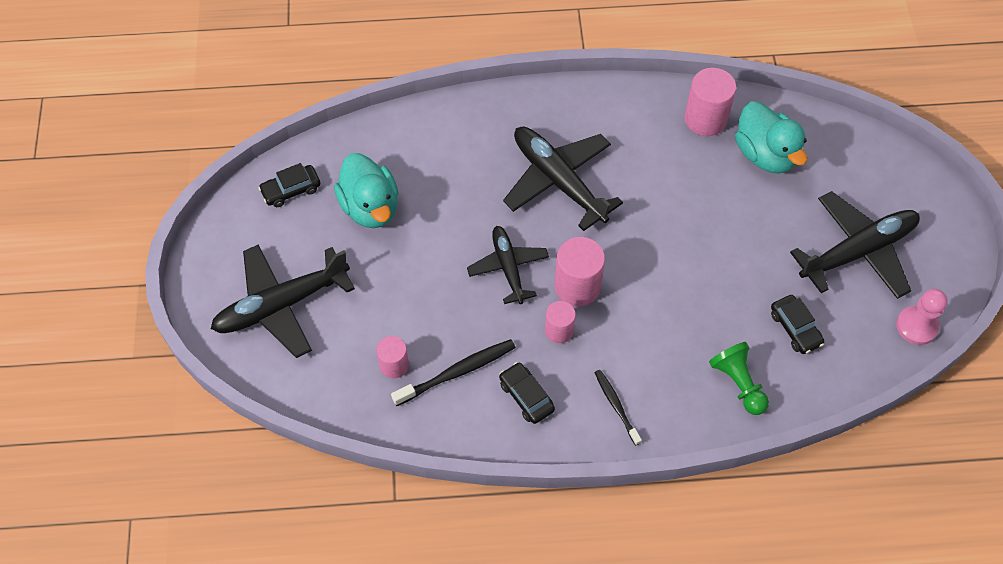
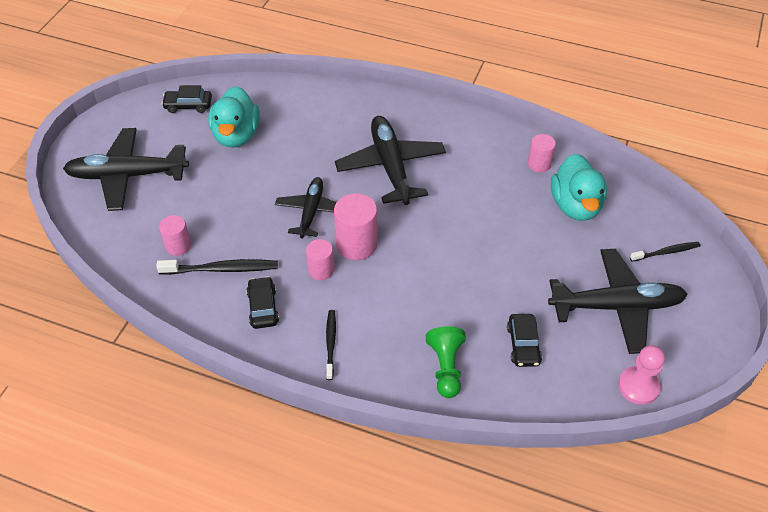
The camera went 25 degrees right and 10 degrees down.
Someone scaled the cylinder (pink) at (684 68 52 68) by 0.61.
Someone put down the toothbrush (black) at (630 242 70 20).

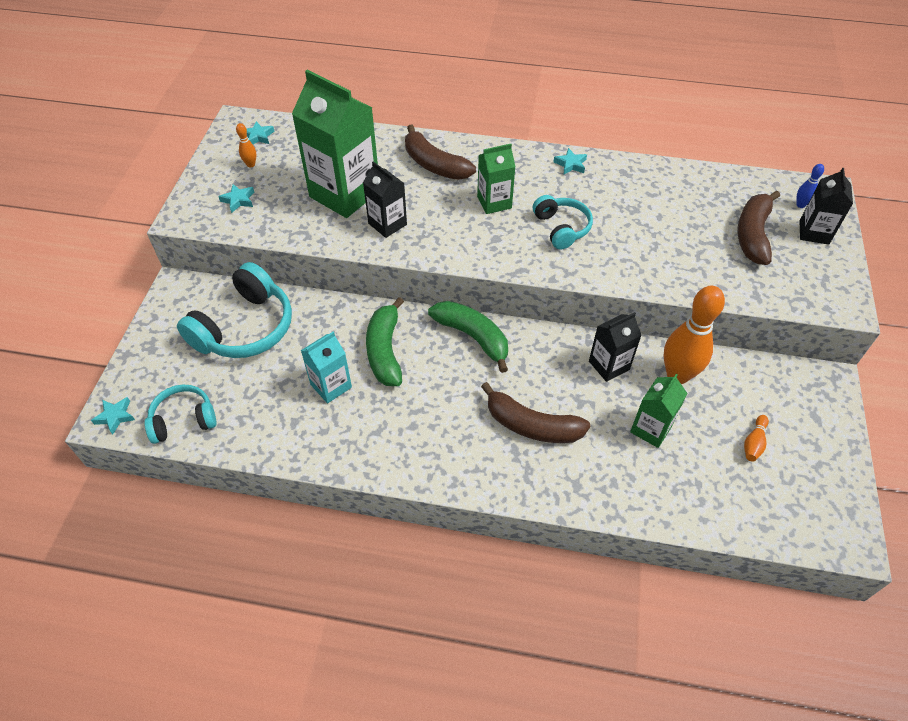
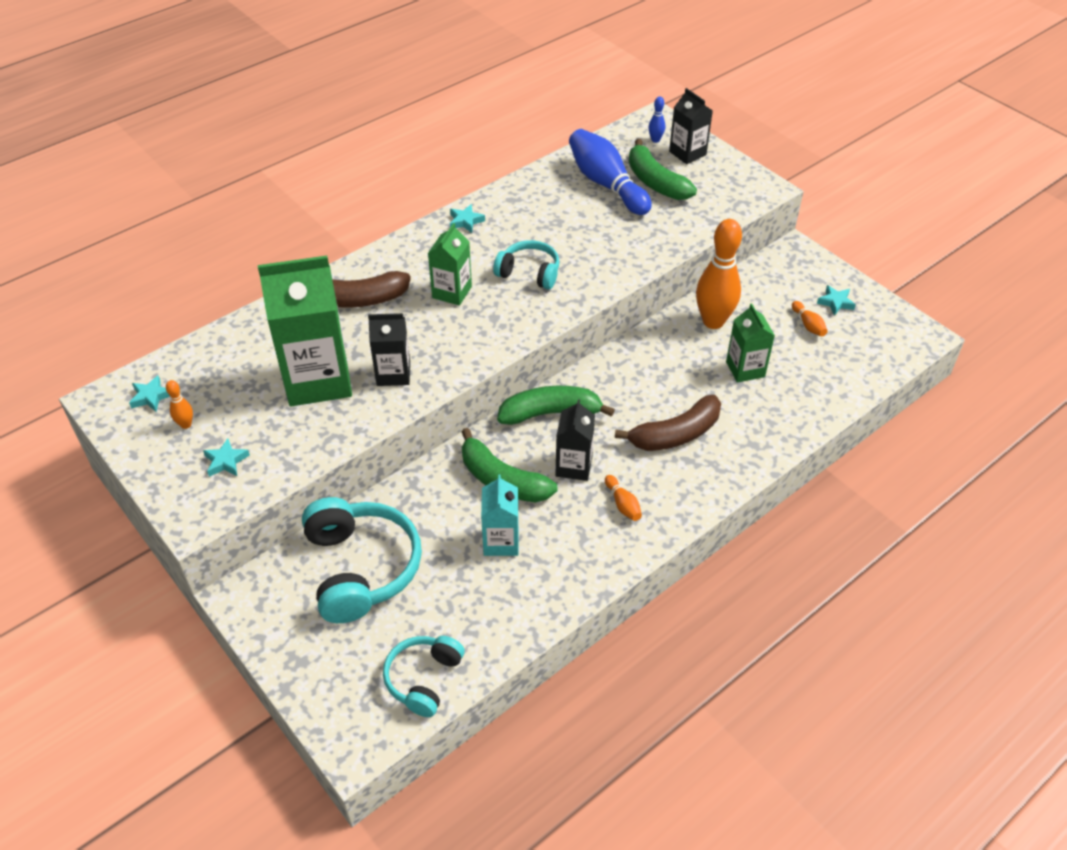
The camera went 50 degrees left and 5 degrees down.
Someone repainted the banana (brown) at (737 191 43 74), which became the banana (green) at (629 139 68 61).
Someone carried the carton (black) from (589 312 52 70) to (555 399 40 82).
Someone carried the star (turquoise) from (91 397 44 38) to (817 285 39 31).
Someone put down the bowling pin (blue) at (569 129 83 86).
Someone put down the bowling pin (orange) at (605 475 37 46).

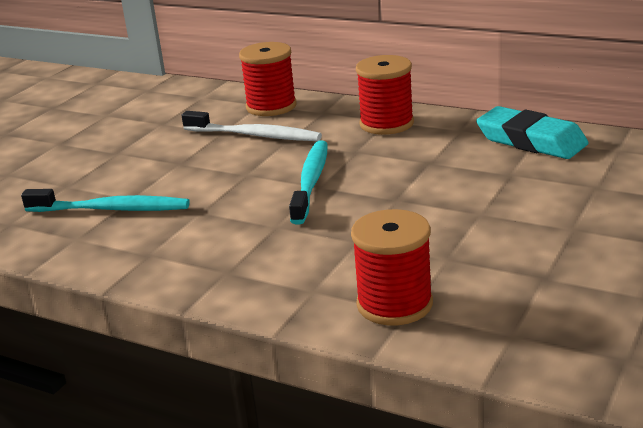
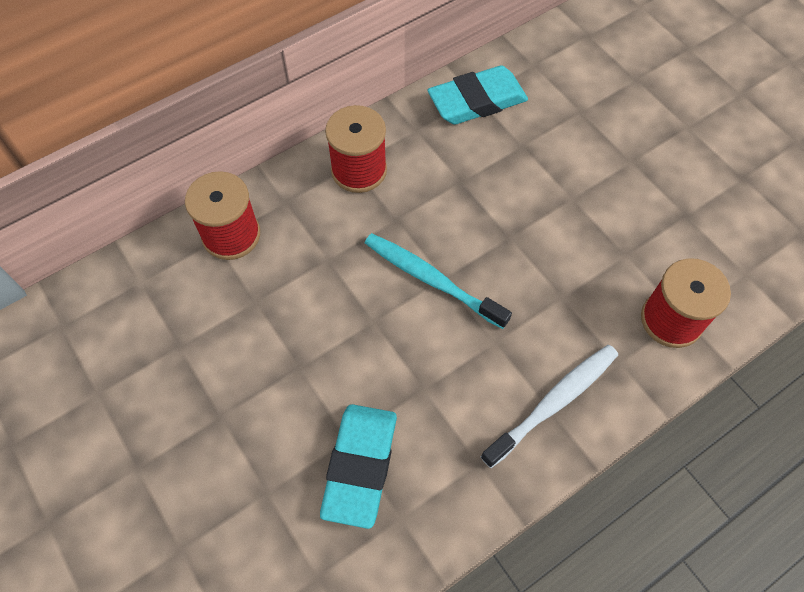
The camera went 65 degrees left and 35 degrees up.
Someone carried the toothbrush (white) from (181 111 141 30) to (480 345 138 123).
Someone swapped the toothbrush (turquoise) at (21 189 169 23) for the eraser (turquoise) at (320 404 77 125).

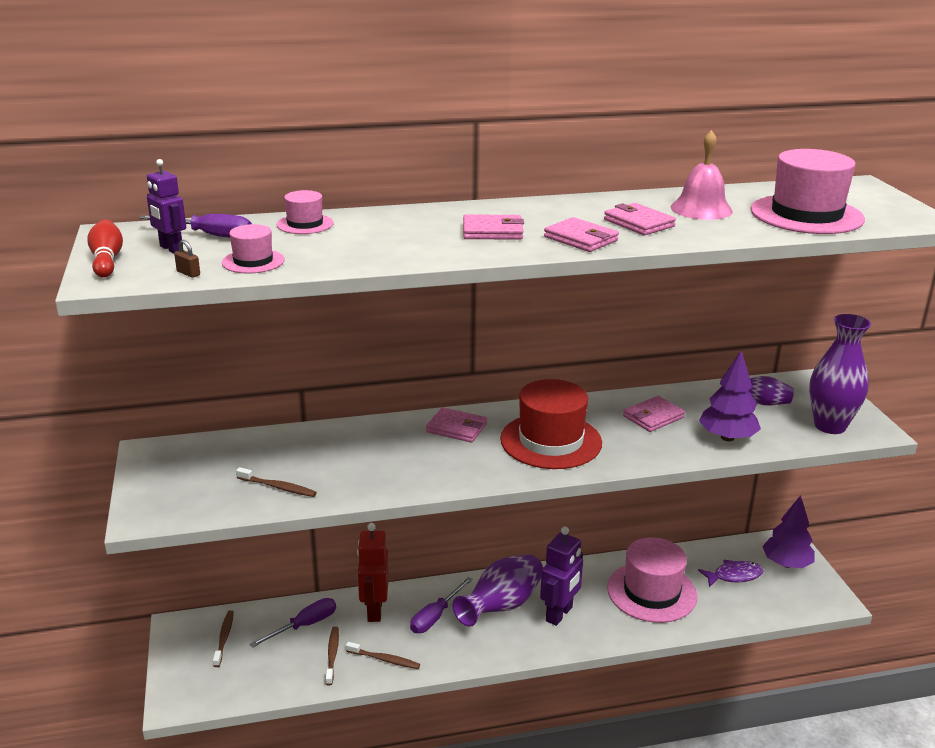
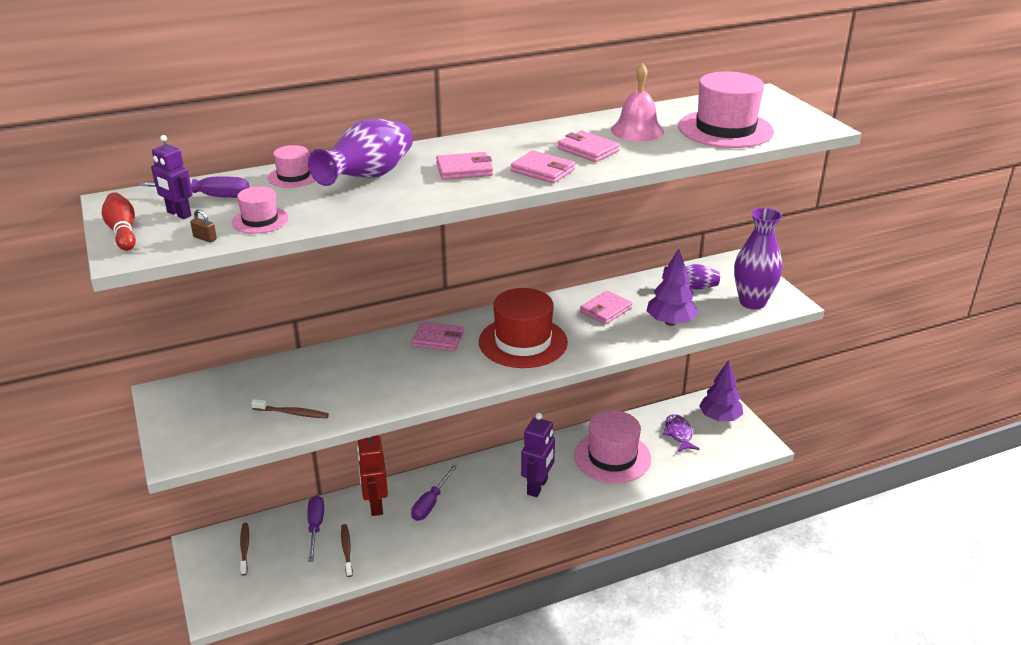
The camera went 10 degrees left and 5 degrees up.
Someone carried the vase (purple) from (452 554 91 73) to (308 119 105 67).
Someone rotated the fish (purple) at (698 560 65 27) by 75 degrees counterclockwise.
Someone rotated the screwdriver (purple) at (249 598 87 50) by 45 degrees counterclockwise.
Someone took away the toothbrush (brown) at (346 642 74 27).

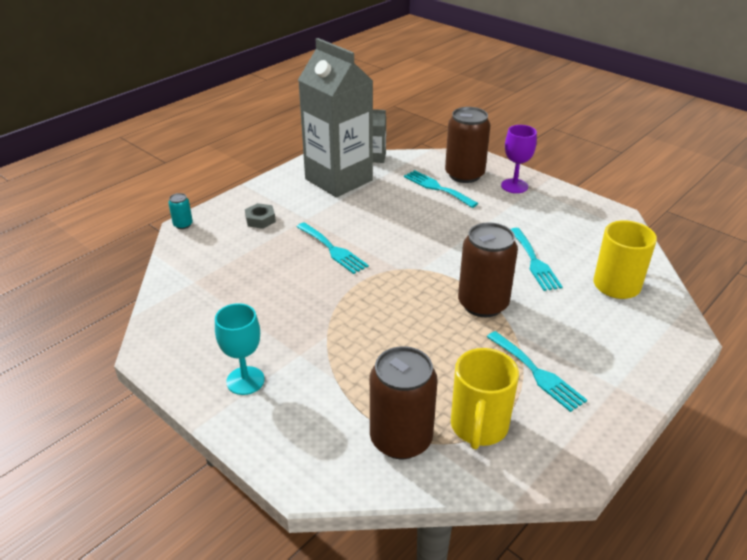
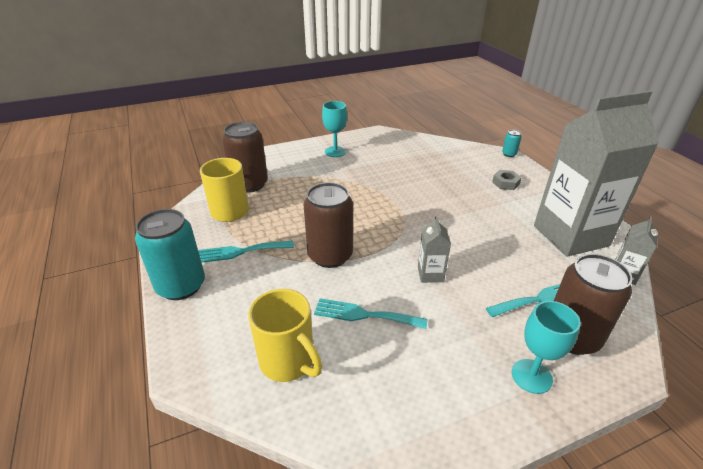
The camera went 115 degrees right and 0 degrees up.
Someone repainted the goblet (purple) at (501 125 36 68), which became the goblet (turquoise) at (512 301 69 93).
Someone took away the fork (turquoise) at (297 222 72 52).
Someone put down the can (turquoise) at (135 209 70 91).
Someone put down the carton (grey) at (418 216 33 67).

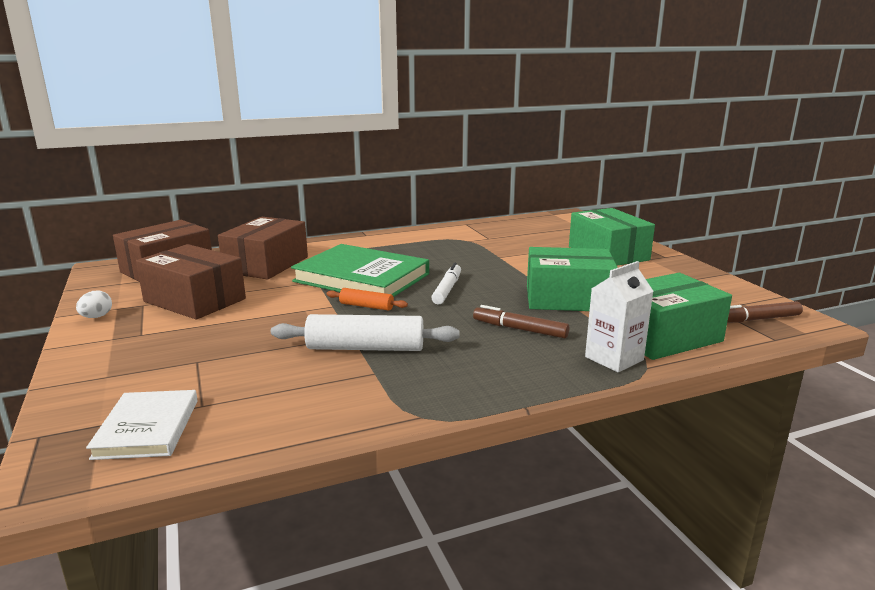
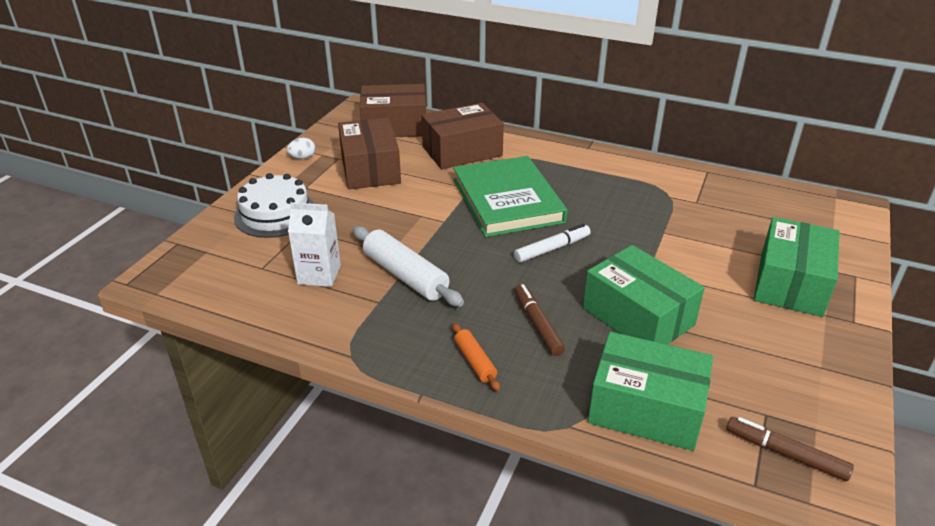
The camera went 45 degrees right and 15 degrees up.
Someone carried the carton (white) from (585 261 69 111) to (288 202 53 85).
Someone carried the rolling pin (orange) from (327 288 81 23) to (452 323 48 68).
Someone took away the book (white) at (86 390 112 70).
Someone put down the cake (white) at (234 173 81 65).

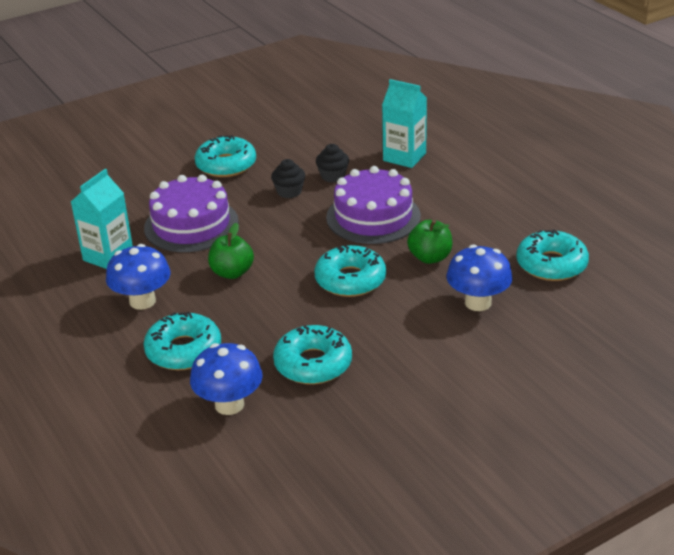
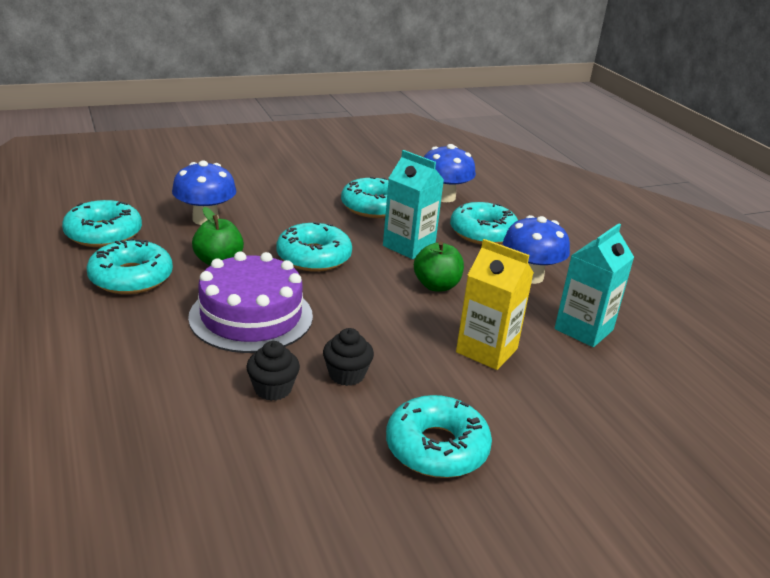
The camera went 175 degrees left and 5 degrees down.
Someone carried the carton (turquoise) from (382 79 45 89) to (383 150 61 109).
Someone swapped the cake (purple) at (144 175 95 77) for the carton (yellow) at (456 239 78 131).
Someone put down the donut (turquoise) at (87 238 86 56).

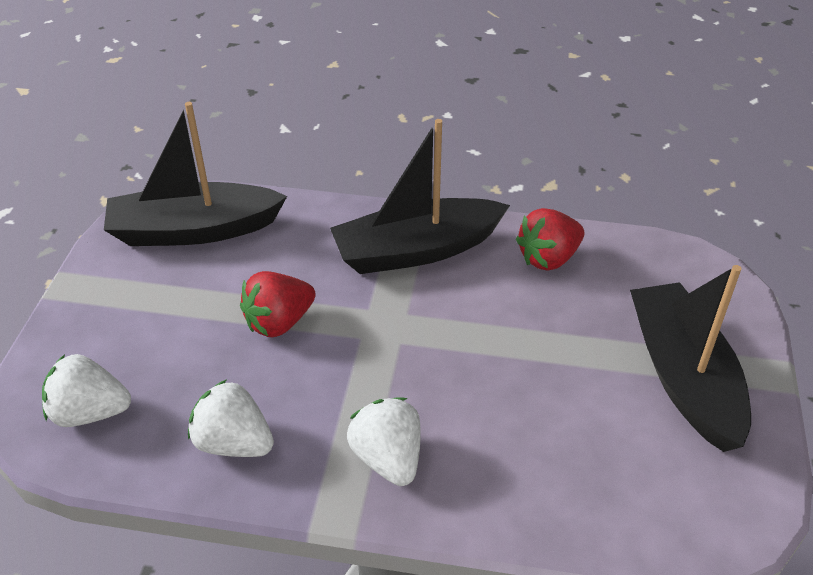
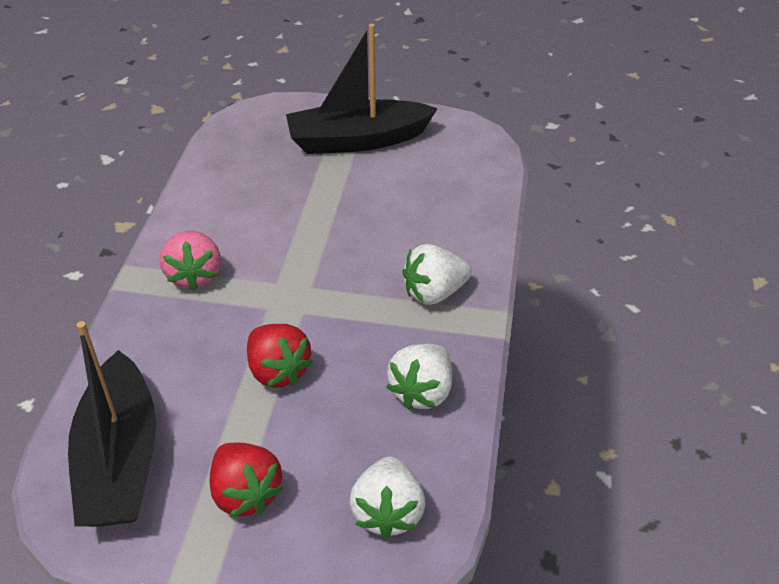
The camera went 90 degrees left and 0 degrees up.
Someone swapped the boat (black) at (330 119 180 155) for the strawberry (pink) at (160 230 61 61).
Someone carried the strawberry (red) from (516 208 68 63) to (210 442 74 75).

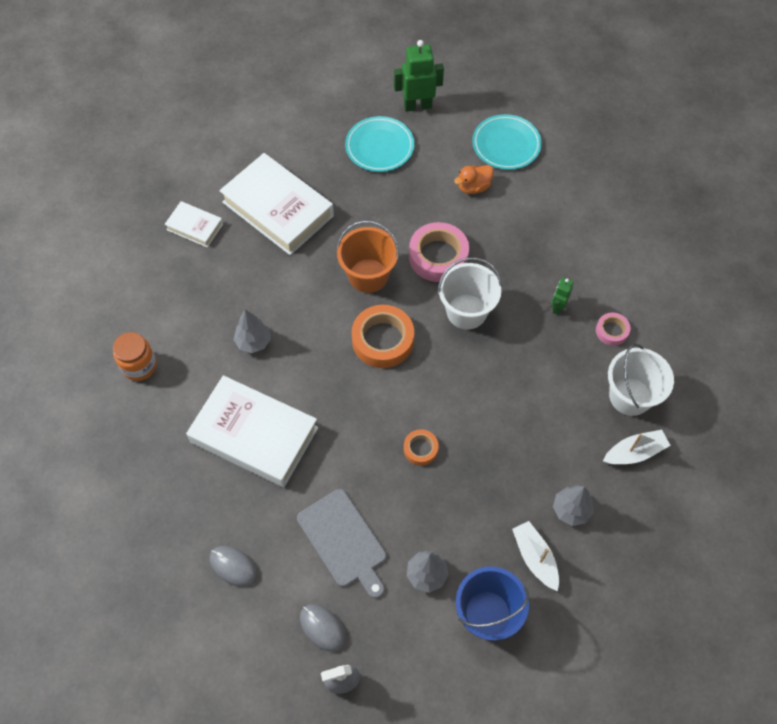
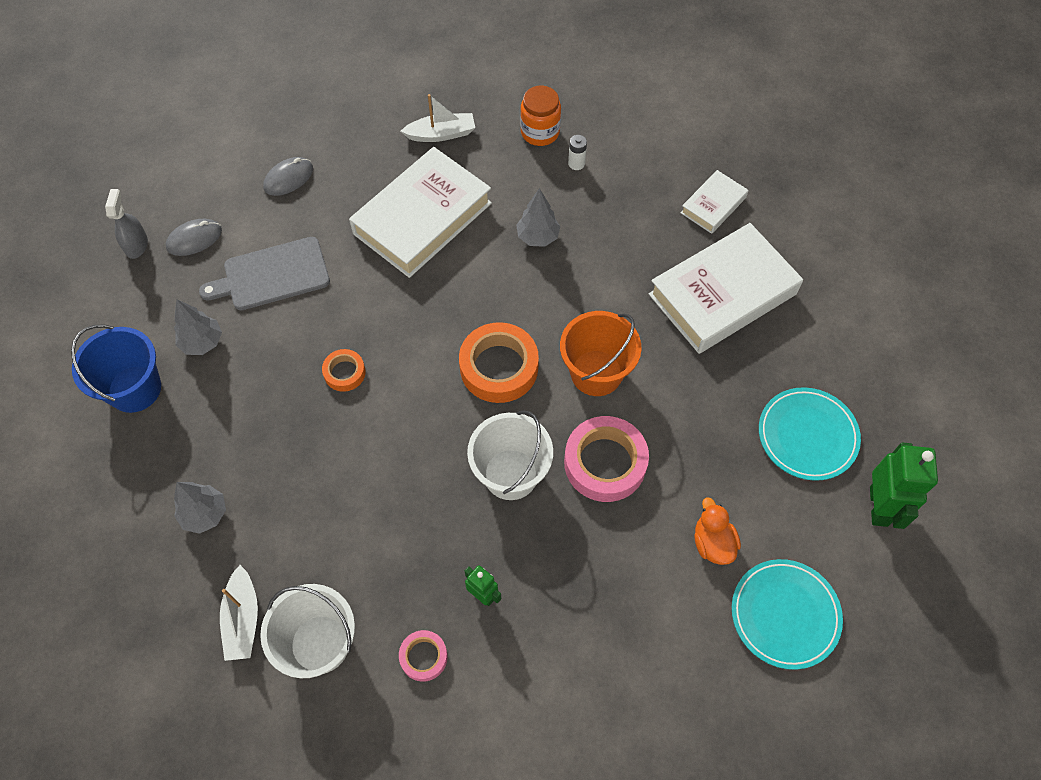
The camera went 105 degrees right and 0 degrees up.
Someone carried the boat (white) from (512 521 47 70) to (401 94 74 48).
Someone put down the battery (white) at (568 135 19 35).

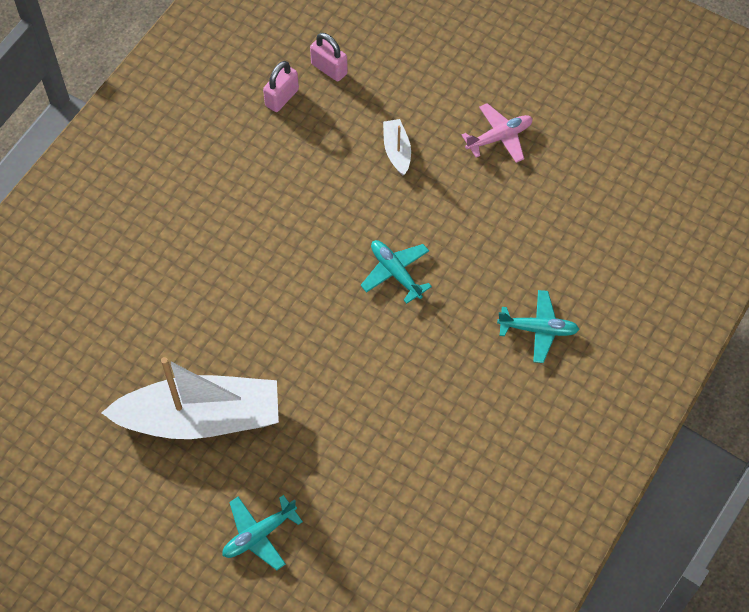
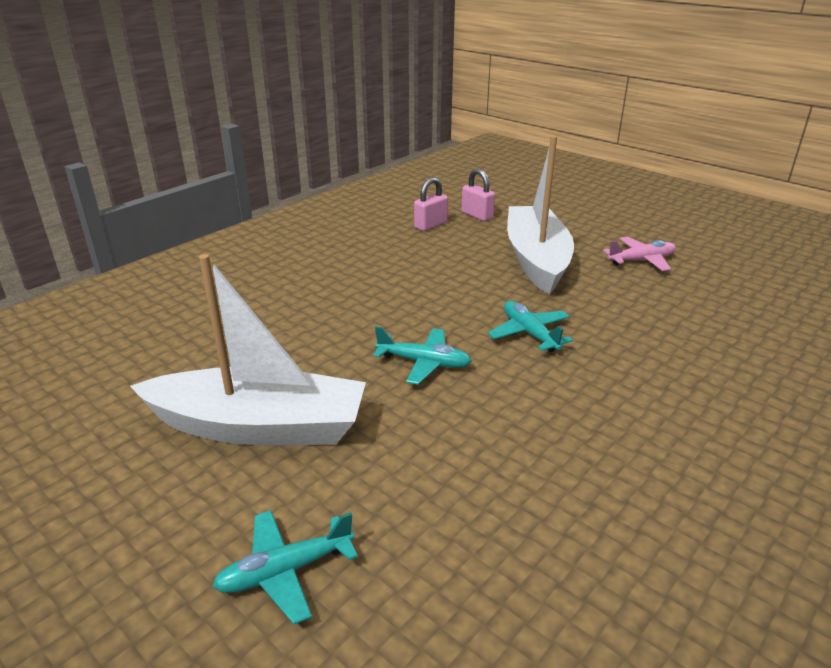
The camera went 10 degrees right and 30 degrees down.
Someone scaled the boat (white) at (383 119 28 56) by 2.39.
Someone carried the plane (turquoise) from (497 290 83 73) to (373 326 99 59).

